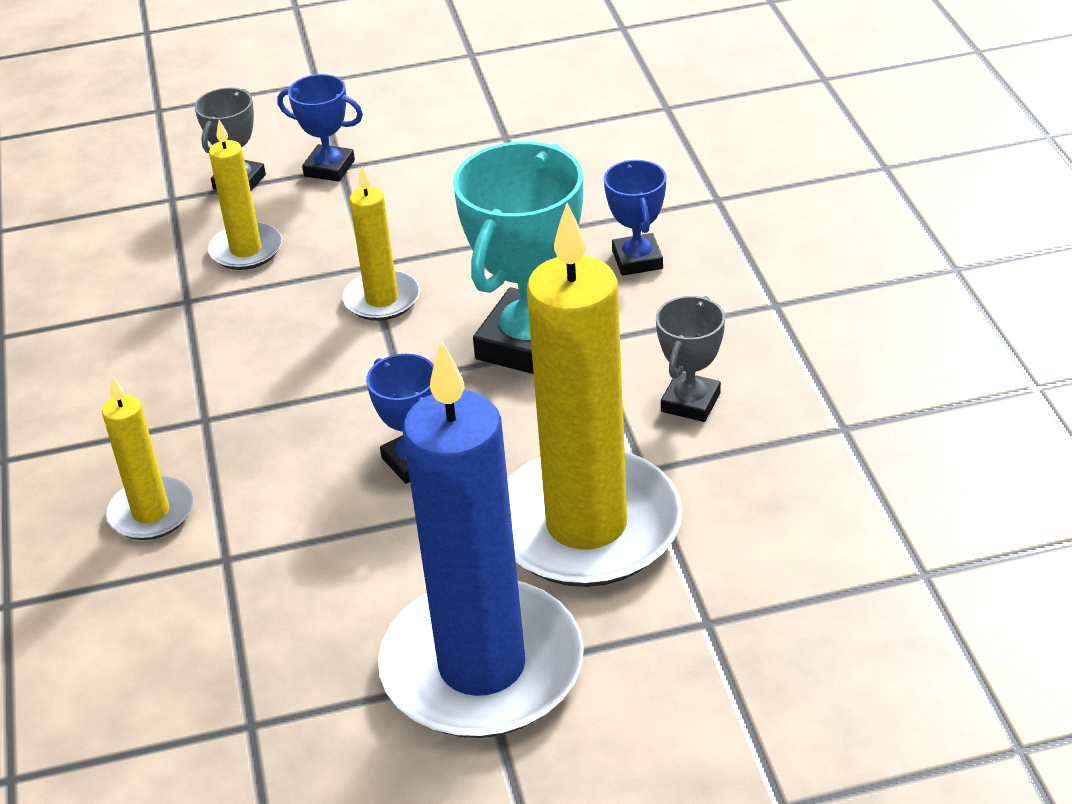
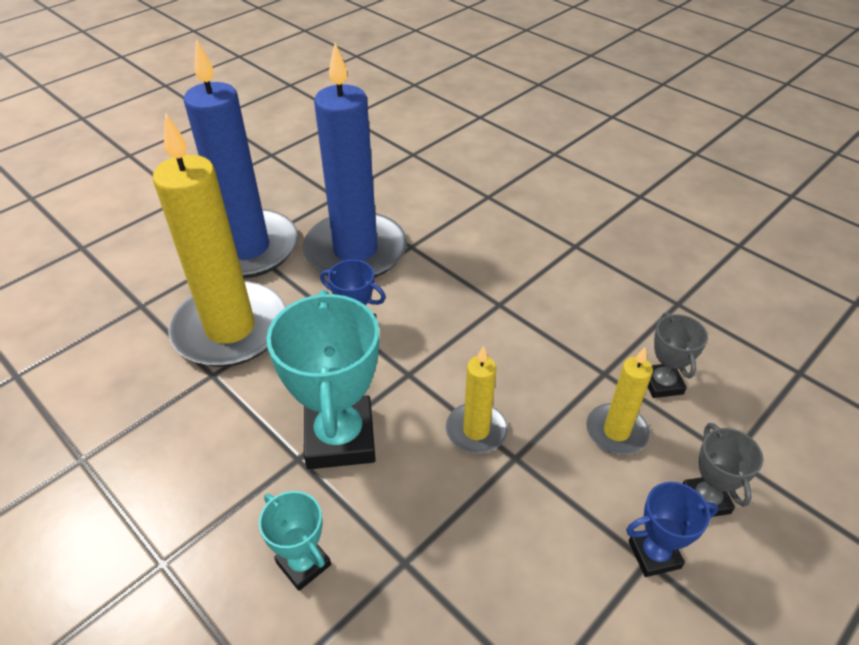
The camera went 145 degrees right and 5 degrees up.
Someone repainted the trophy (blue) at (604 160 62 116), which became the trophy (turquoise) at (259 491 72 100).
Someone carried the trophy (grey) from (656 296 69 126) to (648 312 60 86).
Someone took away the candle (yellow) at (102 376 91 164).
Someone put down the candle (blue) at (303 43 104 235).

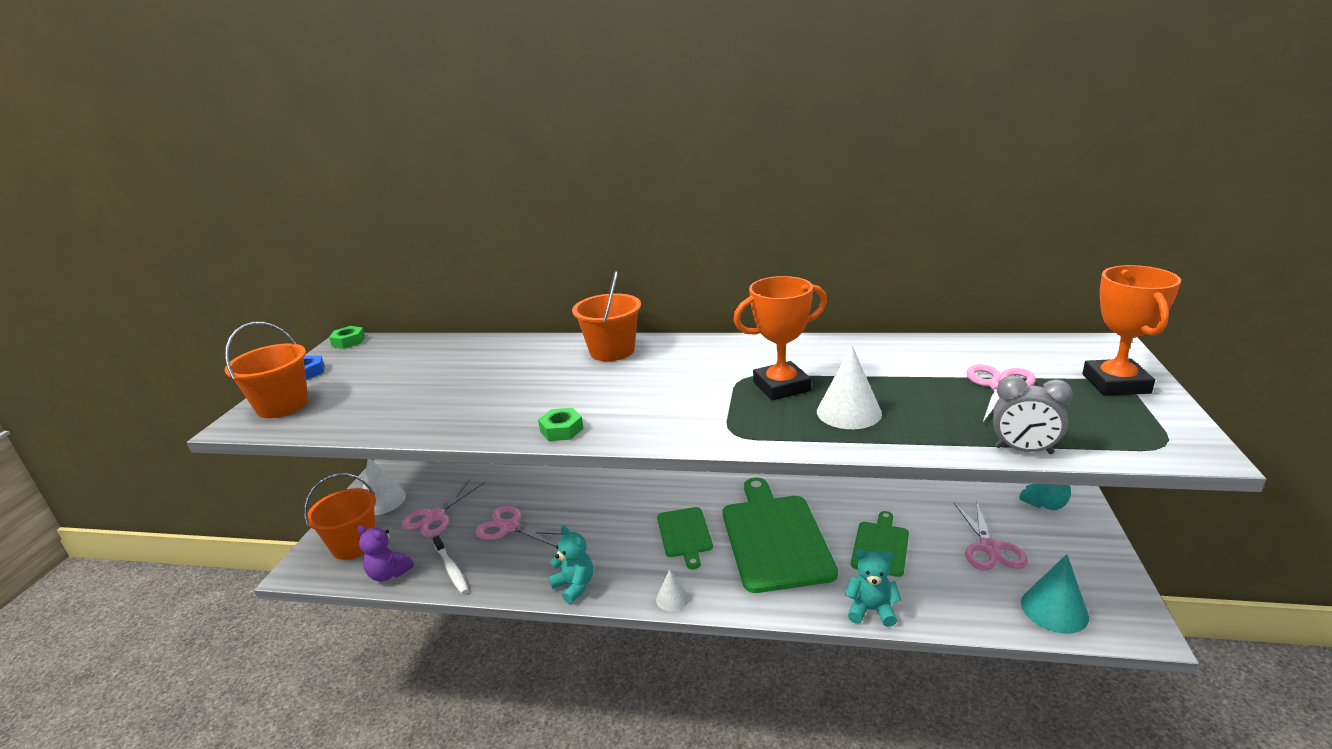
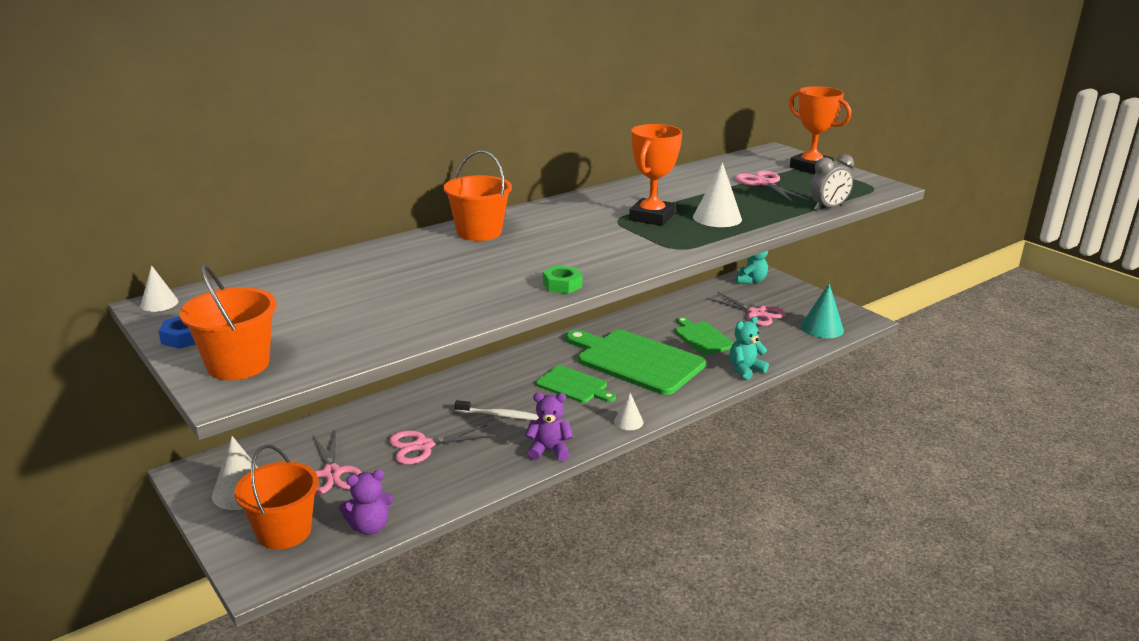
The camera went 50 degrees left and 0 degrees up.
Someone swapped the nut (green) at (329 326 36 23) for the cone (white) at (140 265 38 47).
Someone repainted the teddy bear (turquoise) at (548 526 45 78), which became the teddy bear (purple) at (525 393 48 68).
Someone carried the toothbrush (white) from (433 536 36 58) to (455 400 84 20).

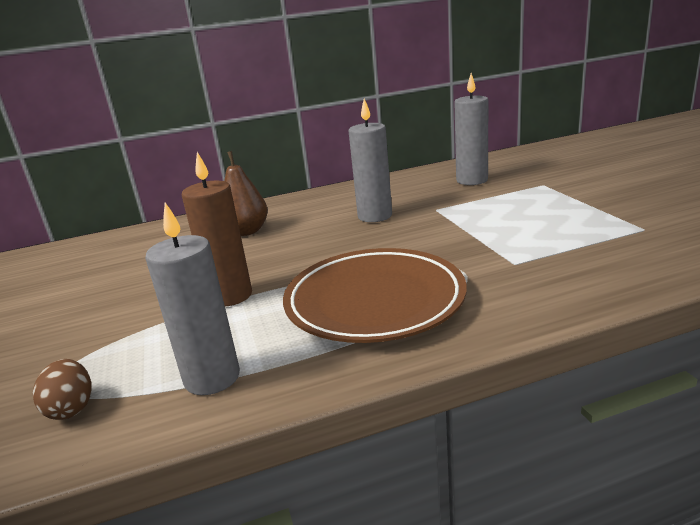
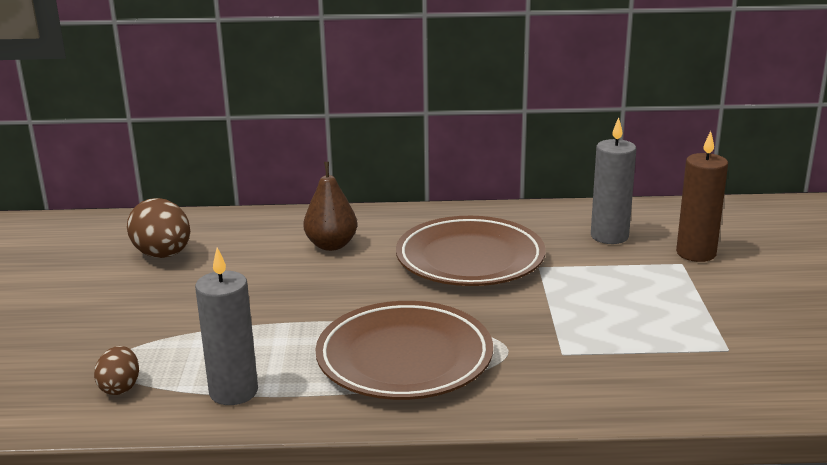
The camera went 15 degrees right and 0 degrees up.
Someone swapped the candle (grey) at (348 99 44 123) for the plate (brown) at (396 216 150 70).
Someone carried the candle (brown) from (182 152 70 154) to (676 131 52 131).
Someone put down the egg (brown) at (127 198 63 60).

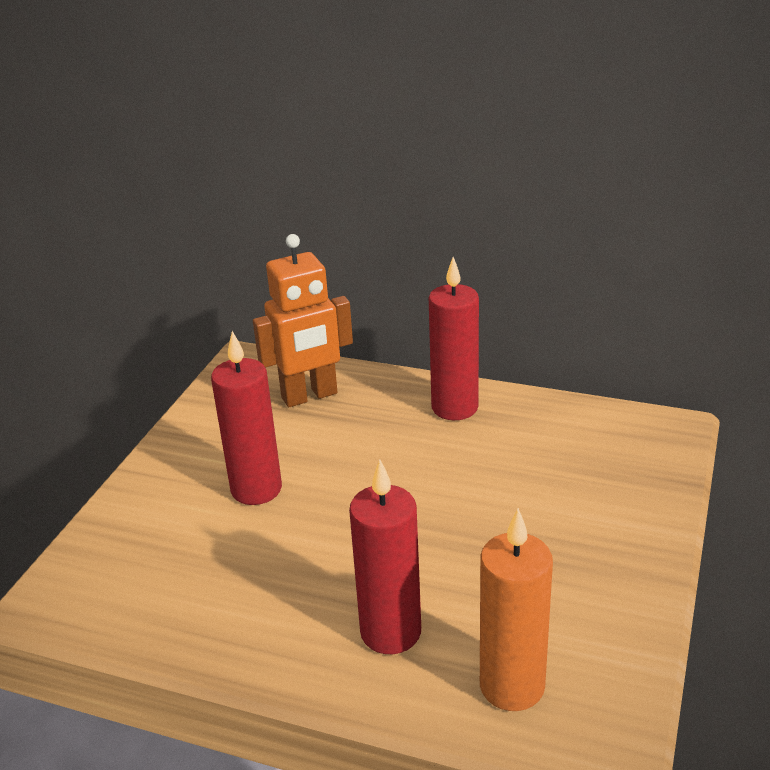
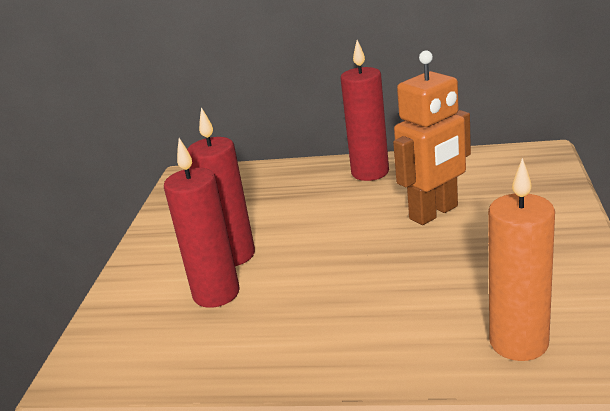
The camera went 10 degrees left and 5 degrees down.
Someone carried the robot (orange) from (253 234 100 173) to (393 50 78 175).
Someone carried the candle (red) from (349 459 72 195) to (164 138 76 170).

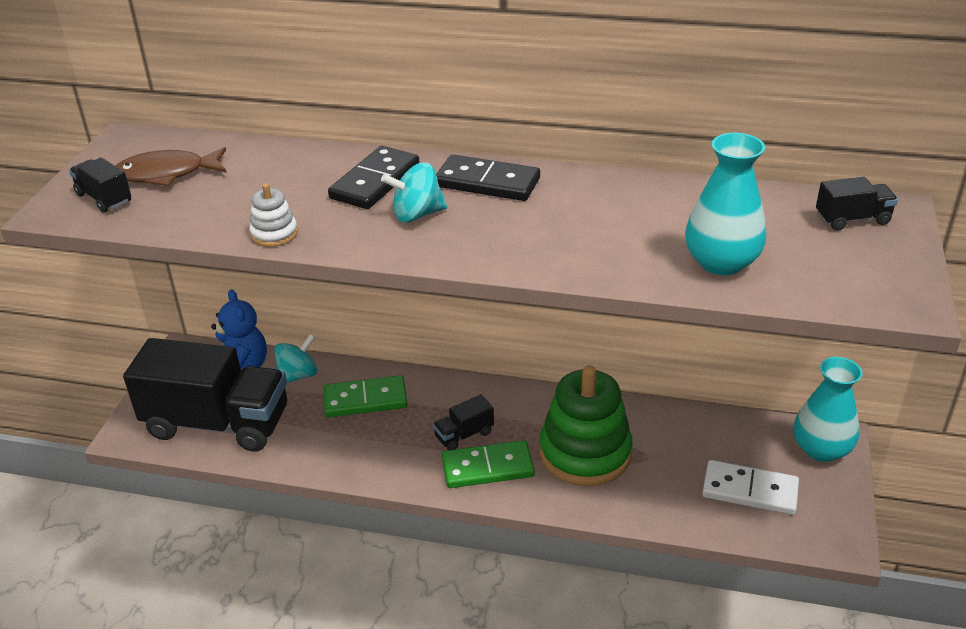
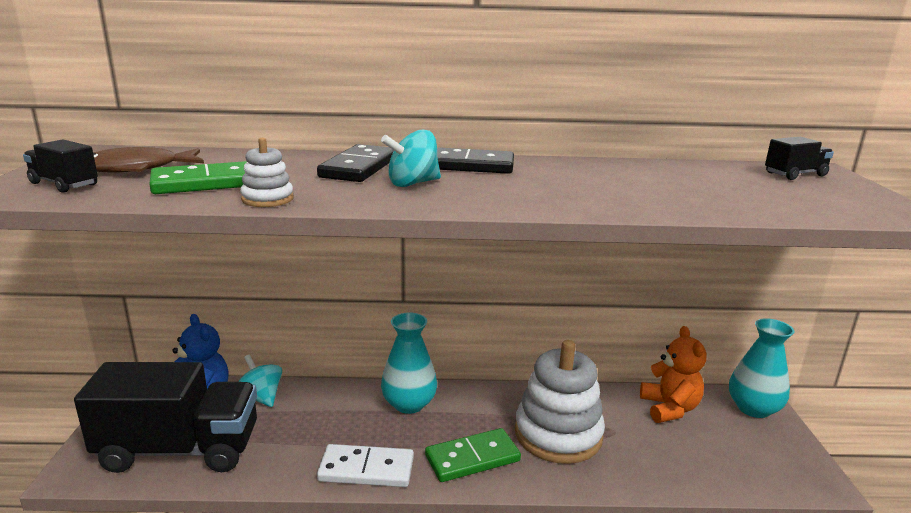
The camera went 15 degrees left and 15 degrees down.
Someone carried the vase (turquoise) from (685 133 81 142) to (381 313 56 101).
Someone rotated the spinning top (turquoise) at (274 334 44 49) by 75 degrees counterclockwise.
Someone repainted the stacking toy (green) at (540 365 93 121), which became the stacking toy (white) at (515 340 90 124).
Someone carried the domino (green) from (323 375 85 42) to (149 161 98 33).
Someone took away the truck (black) at (433 394 61 56).
Someone carried the domino (white) from (702 460 97 55) to (317 444 97 43).
Someone put down the teddy bear (orange) at (640 326 66 97).

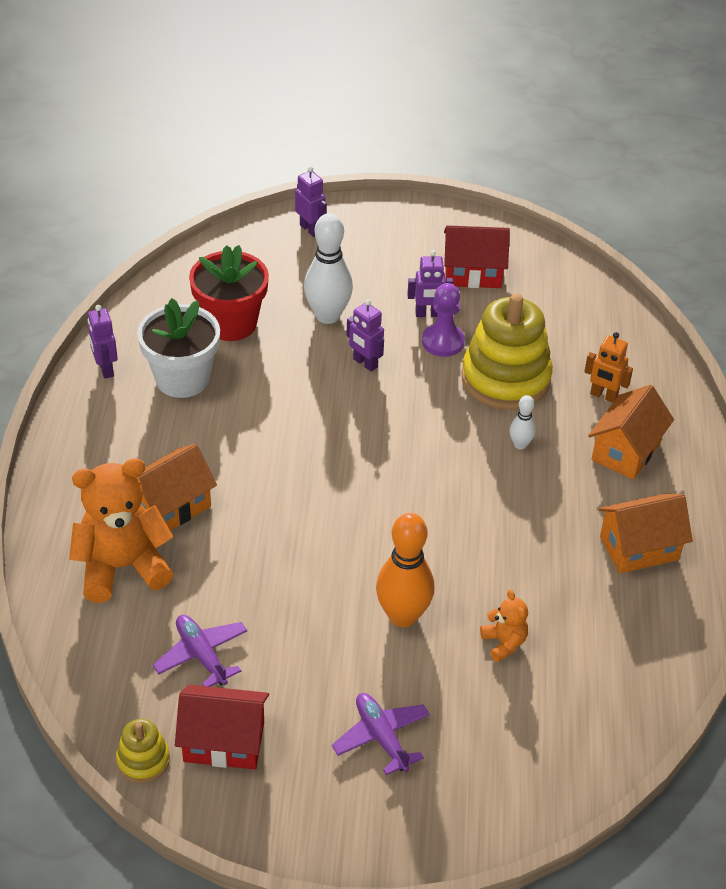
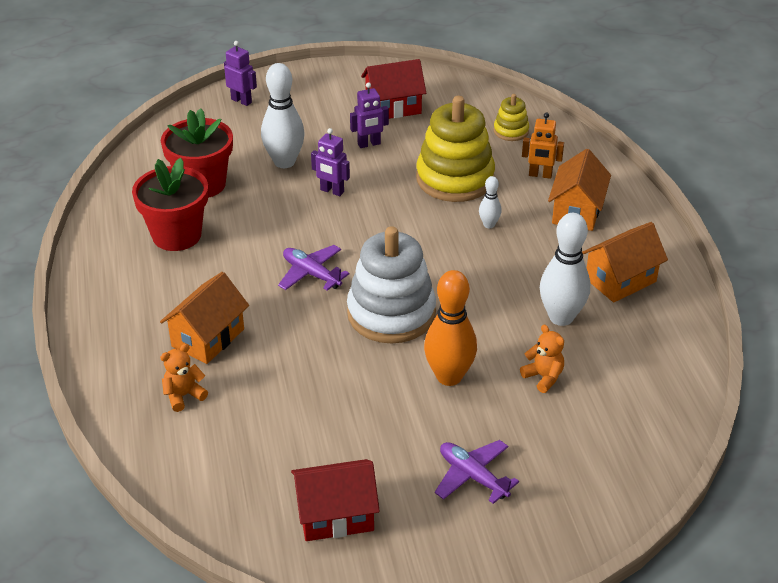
The camera went 15 degrees left and 5 degrees down.
Someone took away the pawn (purple) at (422 283 43 74).
Someone repainted the flower pot (white) at (137 298 83 100), which became the flower pot (red) at (132 158 76 93).
Someone took away the robot (purple) at (87 305 31 74).
Someone scaled the teddy bear (orange) at (69 458 104 145) by 0.47.
Someone carried the plane (purple) from (153 615 94 72) to (278 245 71 46).
Someone carried the stacking toy (yellow) from (116 719 54 64) to (494 94 35 47).
Someone put down the bowling pin (white) at (540 213 50 113).
Someone put down the stacking toy (white) at (347 226 89 118).

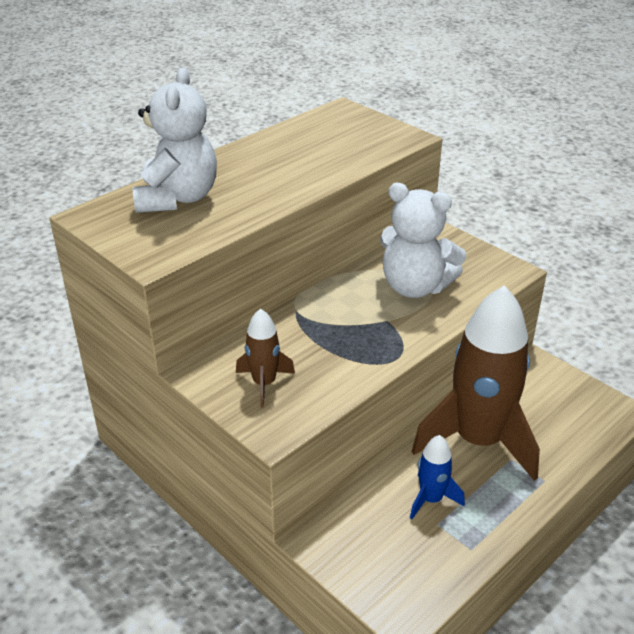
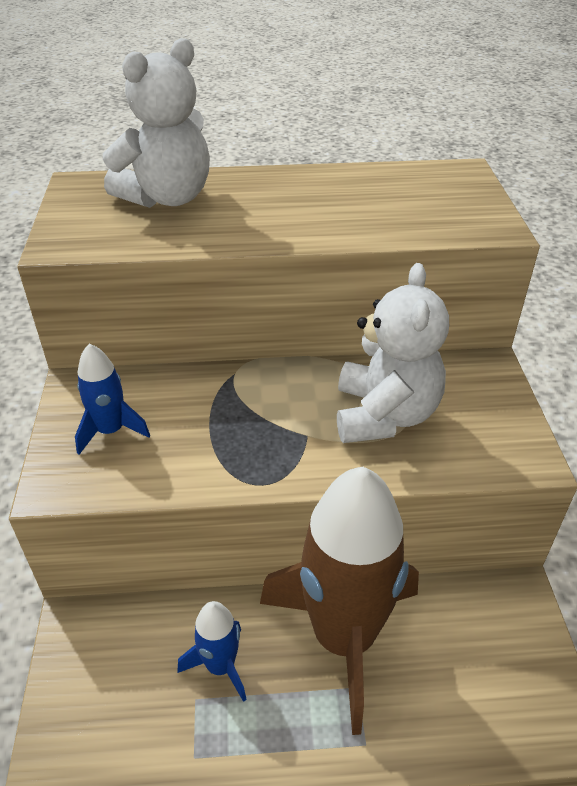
The camera went 40 degrees right and 5 degrees up.
Someone rotated the teddy bear (white) at (380 183 87 115) by 150 degrees counterclockwise.
Someone repainted the rocket (brown) at (236 308 59 100), which became the rocket (blue) at (75 343 75 111).

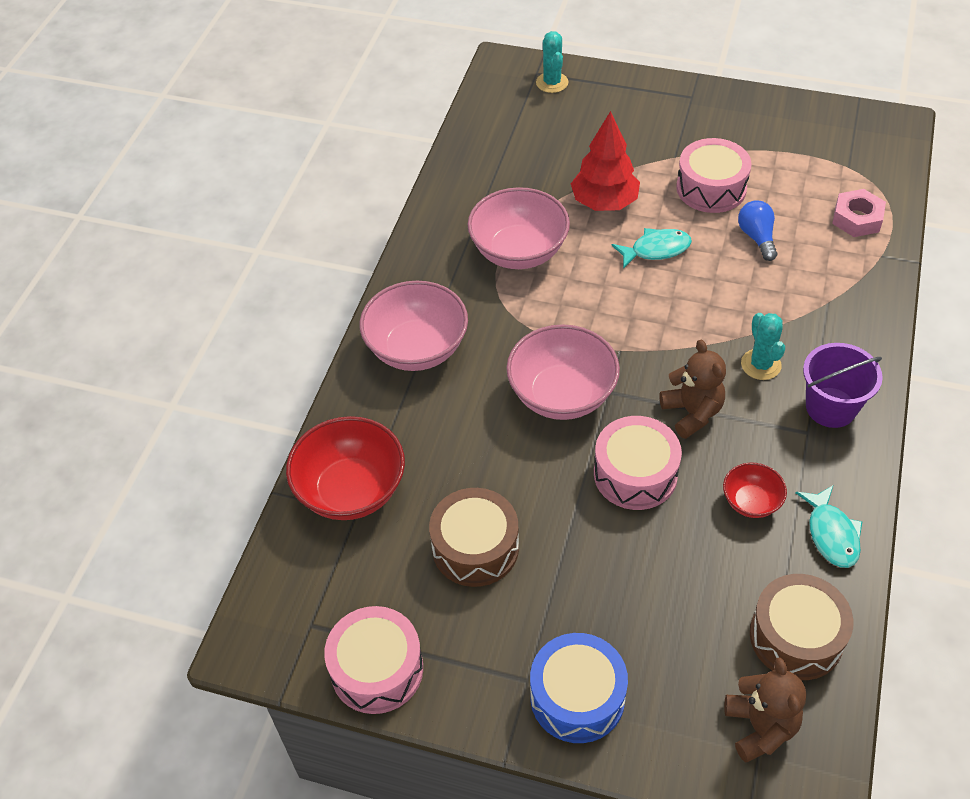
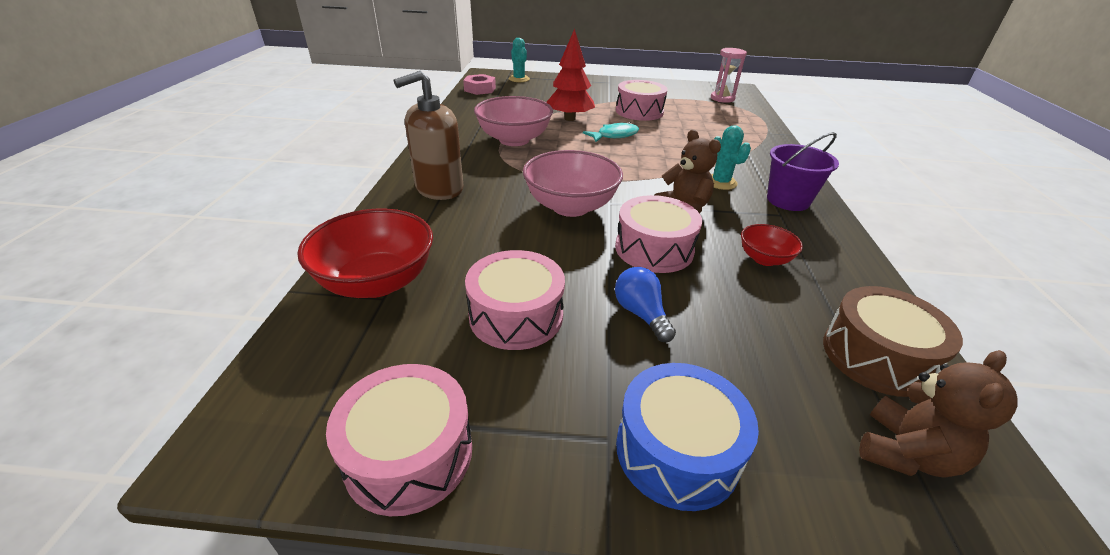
The camera went 15 degrees left and 15 degrees down.
Someone carried the nut (pink) from (832 189 54 48) to (463 74 33 21).
Someone carried the light bulb (blue) from (738 200 39 61) to (615 267 61 75).
Someone swapped the bowl (pink) at (360 281 108 90) for the soap dispenser (brown) at (394 71 69 129).
Someone took away the fish (turquoise) at (795 486 68 82).
Someone repainted the drum (brown) at (429 488 90 99), which became the drum (pink) at (465 250 100 100).
Someone rotated the teddy bear (brown) at (724 657 82 106) by 60 degrees clockwise.
Someone put down the hourglass (pink) at (711 48 36 55).

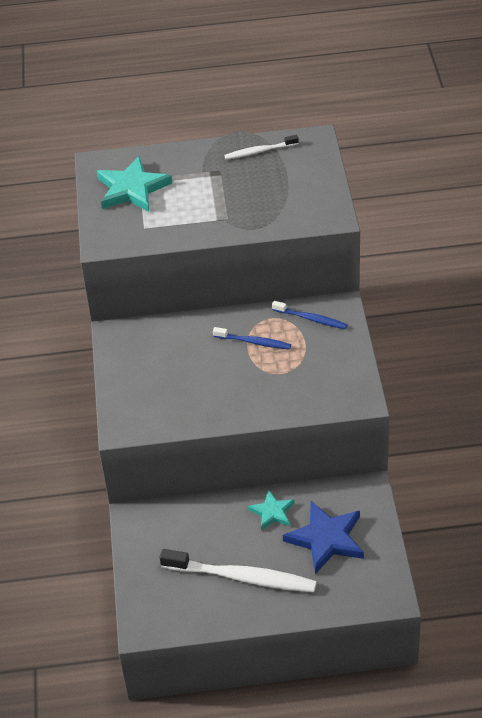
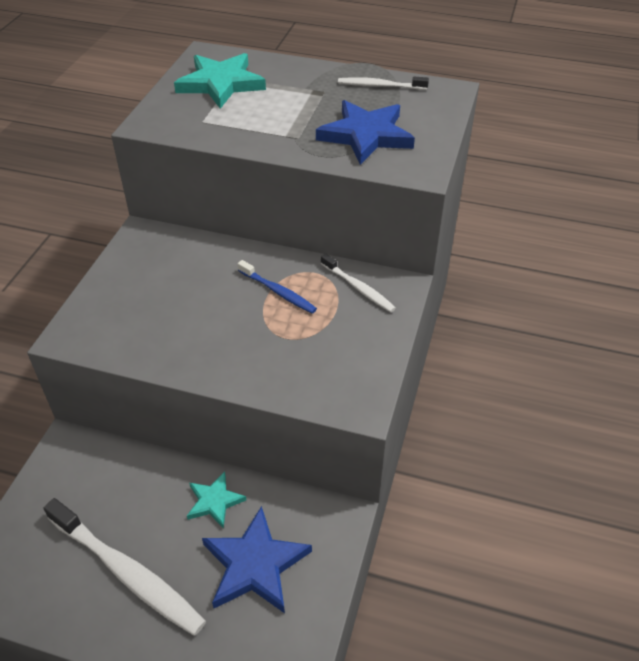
The camera went 20 degrees right and 0 degrees up.
Someone repainted the toothbrush (blue) at (272 301 75 28), which became the toothbrush (white) at (321 253 75 59).
Someone put down the star (blue) at (316 100 99 65).

